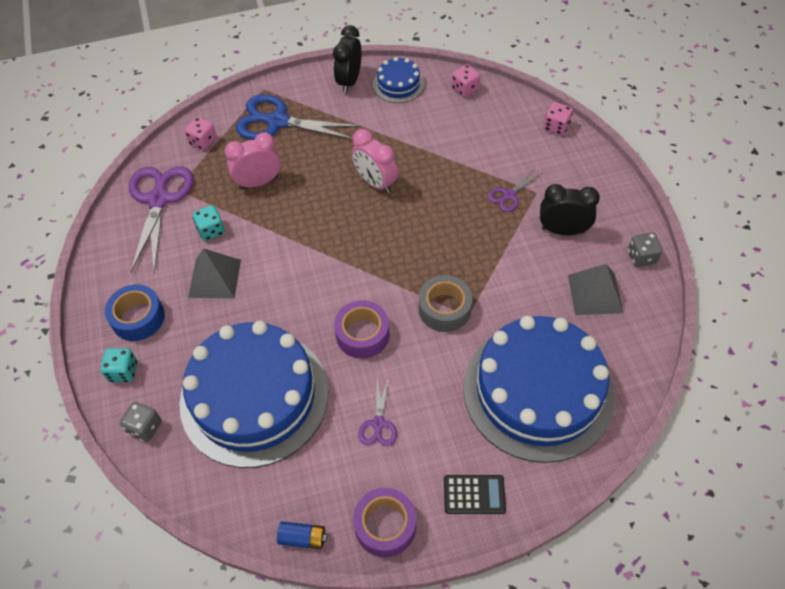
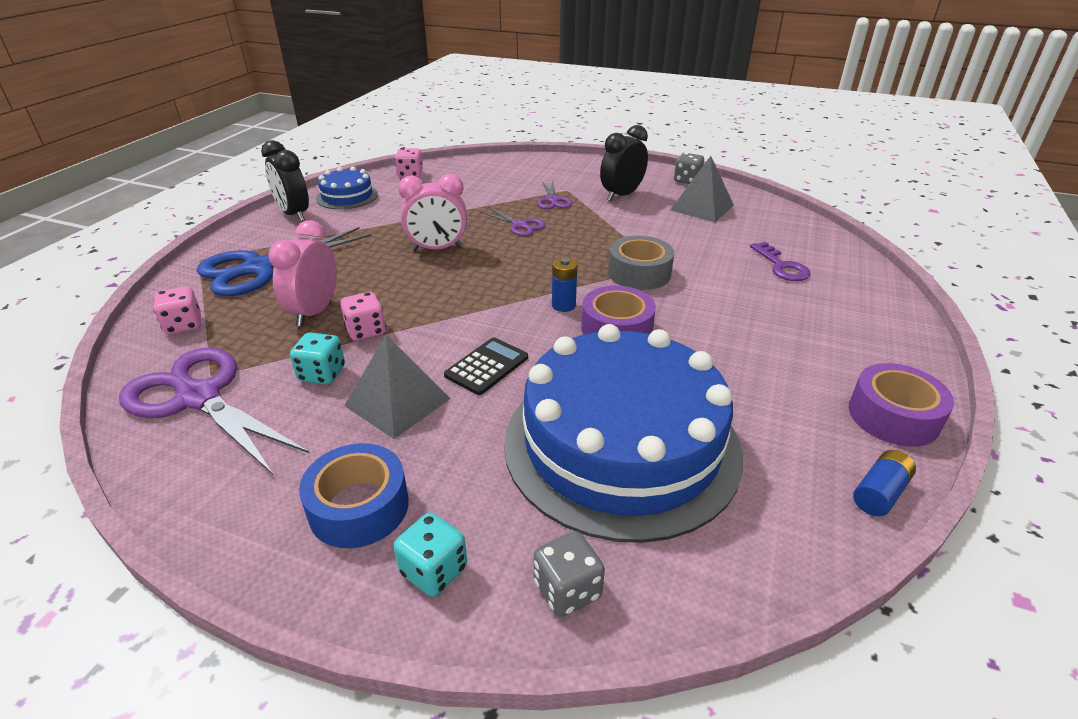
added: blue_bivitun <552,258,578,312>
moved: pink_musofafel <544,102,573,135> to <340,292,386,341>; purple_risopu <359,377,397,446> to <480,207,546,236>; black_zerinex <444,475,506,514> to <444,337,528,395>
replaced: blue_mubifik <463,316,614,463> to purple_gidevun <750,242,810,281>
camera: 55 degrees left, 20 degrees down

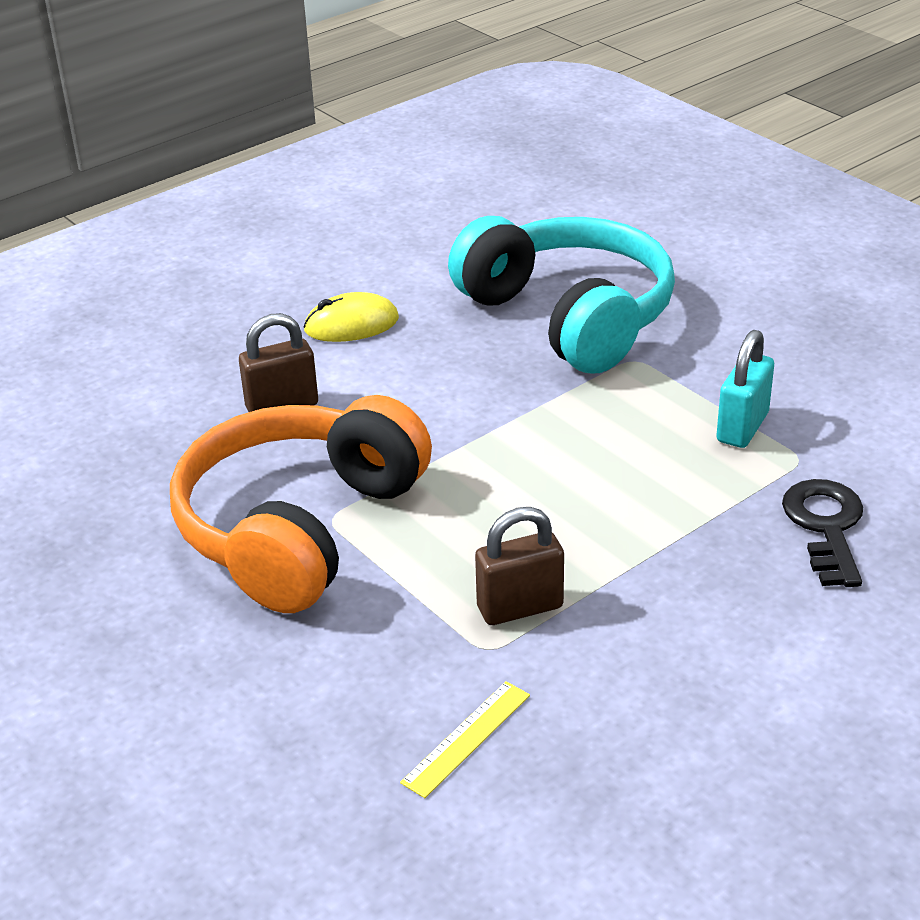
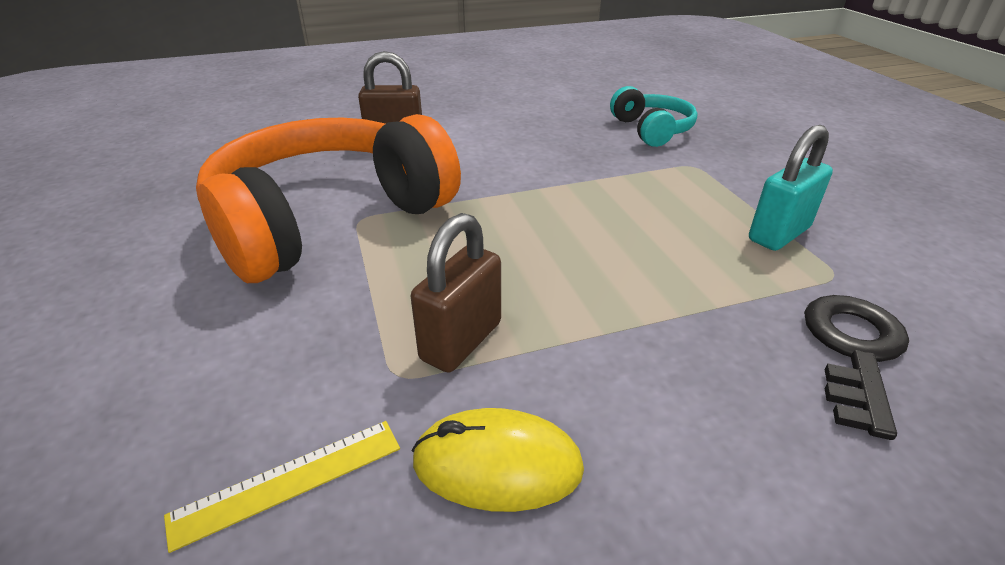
moved: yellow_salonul <303,292,399,342> to <412,408,584,512>
turned: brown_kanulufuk <475,507,564,625> = <411,213,501,373> 60 degrees counterclockwise
resized: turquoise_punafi <448,216,675,373> = <610,86,698,147> x0.48
camera: 20 degrees right, 0 degrees up

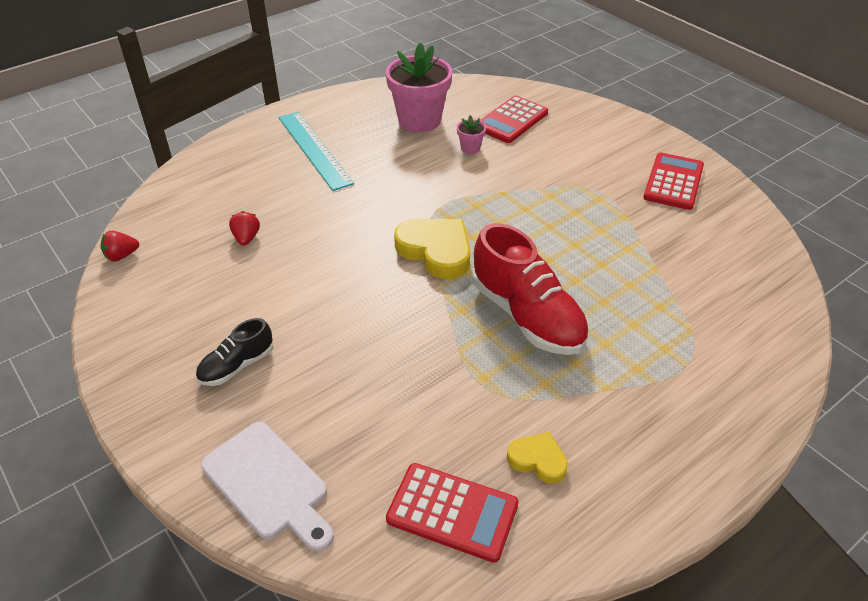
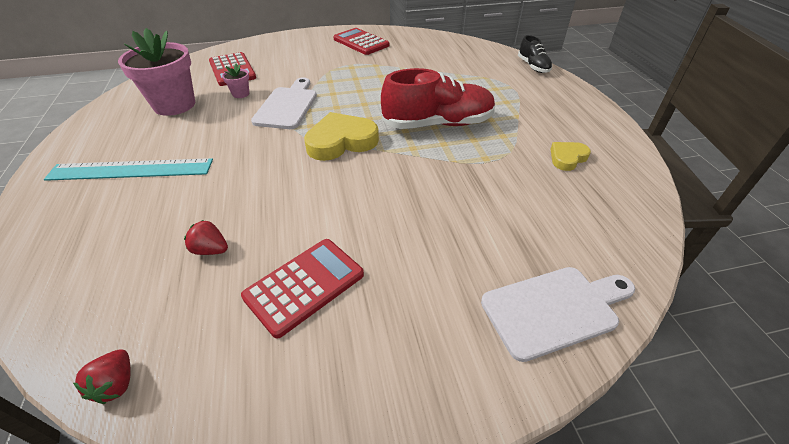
added: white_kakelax <251,77,317,129>
moved: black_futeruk <196,318,273,386> to <518,35,552,73>; red_zerinex <386,463,519,563> to <241,239,364,338>
camera: 65 degrees left, 0 degrees up

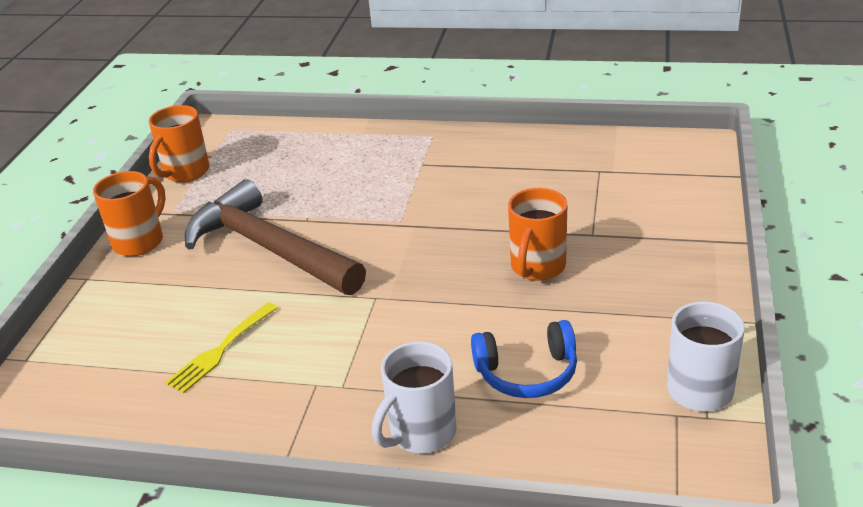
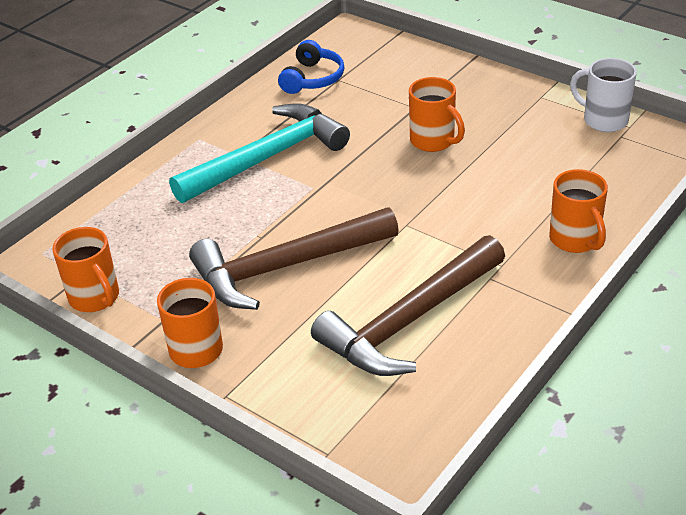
added: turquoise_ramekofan <169,104,350,203>
moved: blue_punafi <471,320,577,398> to <278,40,344,94>
replaced: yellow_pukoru <165,303,278,394> to brown_ramekofan <311,235,505,376>
recoloured: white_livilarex <372,341,457,453> to orange_livilarex <549,169,608,253>
camera: 65 degrees left, 5 degrees up

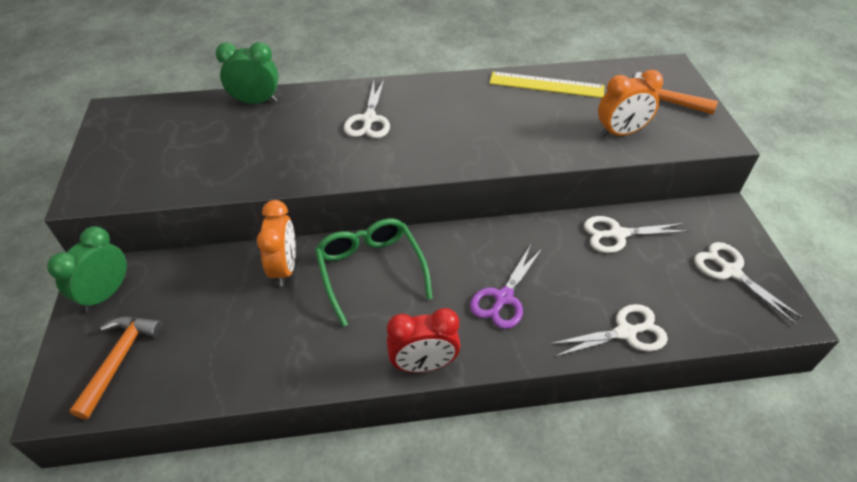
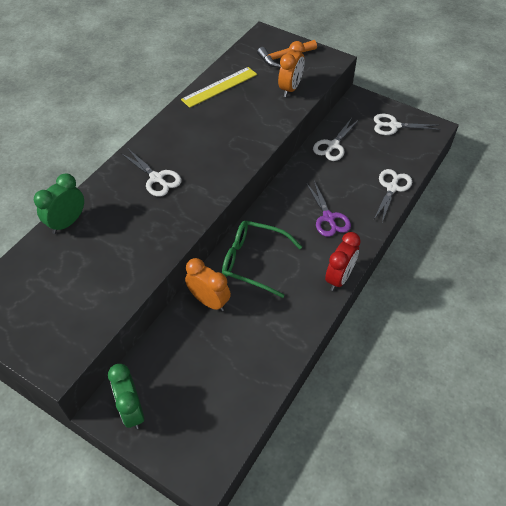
removed: orange_ramekofan <69,317,163,420>
camera: 50 degrees left, 5 degrees up

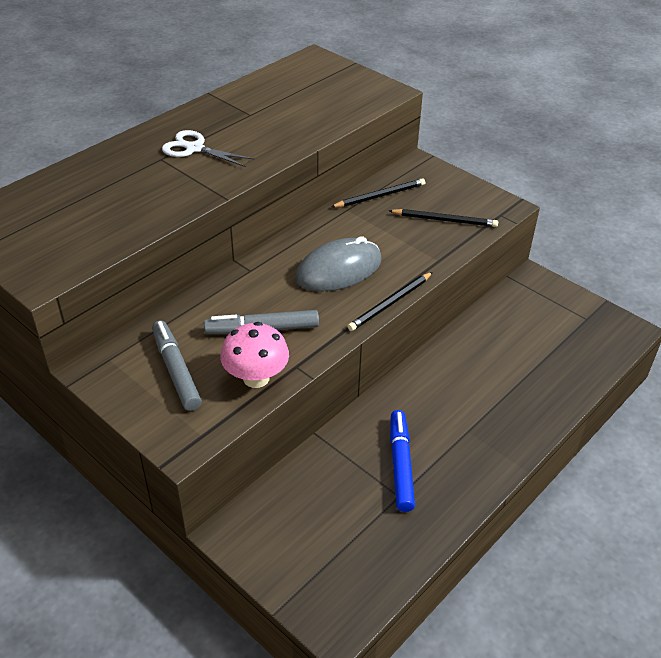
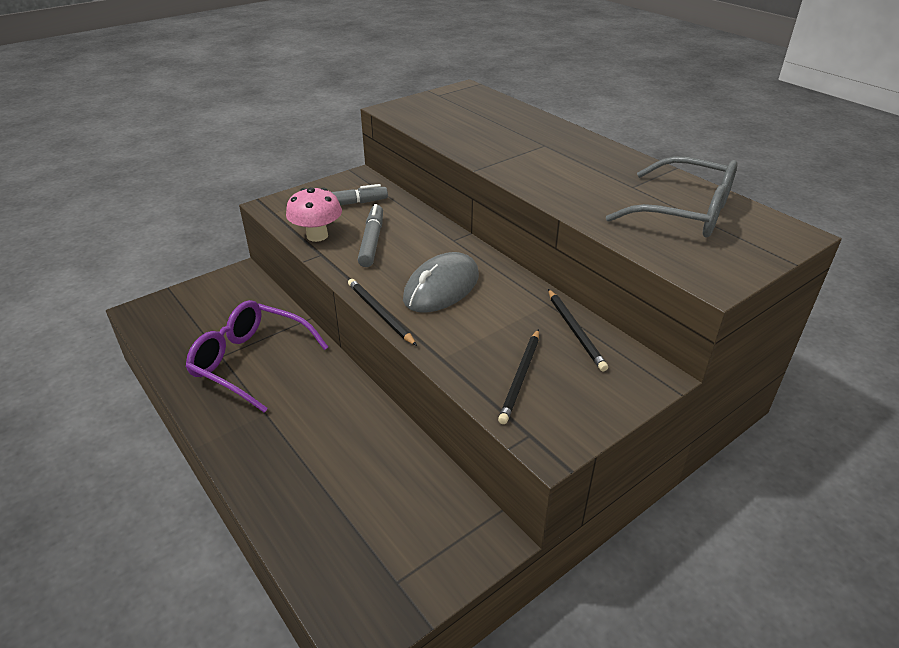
removed: white_risopu <162,130,255,167>
added: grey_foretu <606,156,738,237>
replaced: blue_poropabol <390,410,415,512> to purple_foretu <186,300,328,413>
turned: grey_salonul <295,236,381,292> = <403,252,479,313> 60 degrees clockwise
camera: 100 degrees right, 5 degrees down

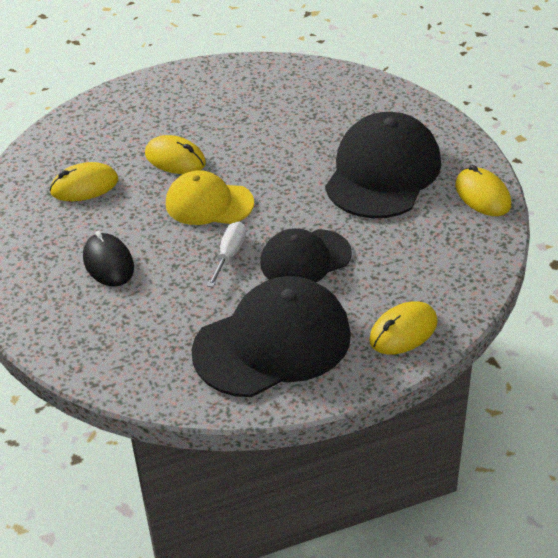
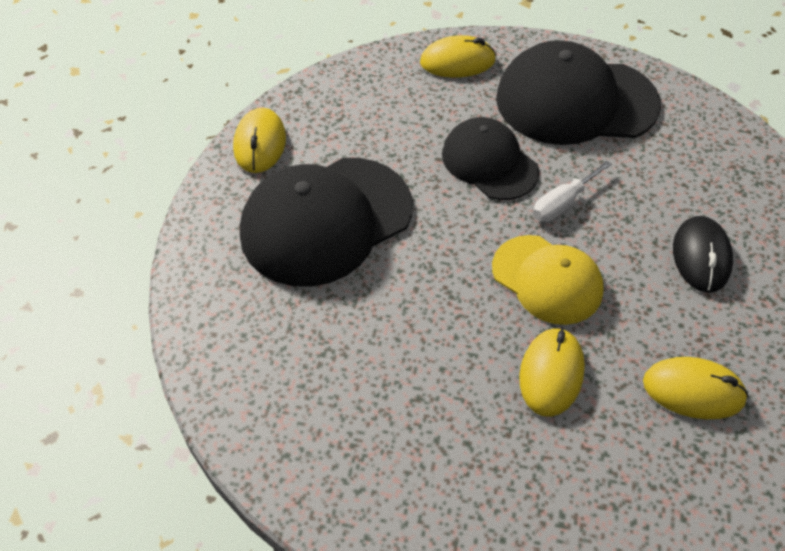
turned: yellow_salonul <145,135,206,174> = <519,328,585,417> 45 degrees clockwise; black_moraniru <260,228,352,282> = <442,117,539,200> 135 degrees counterclockwise
camera: 150 degrees left, 10 degrees up

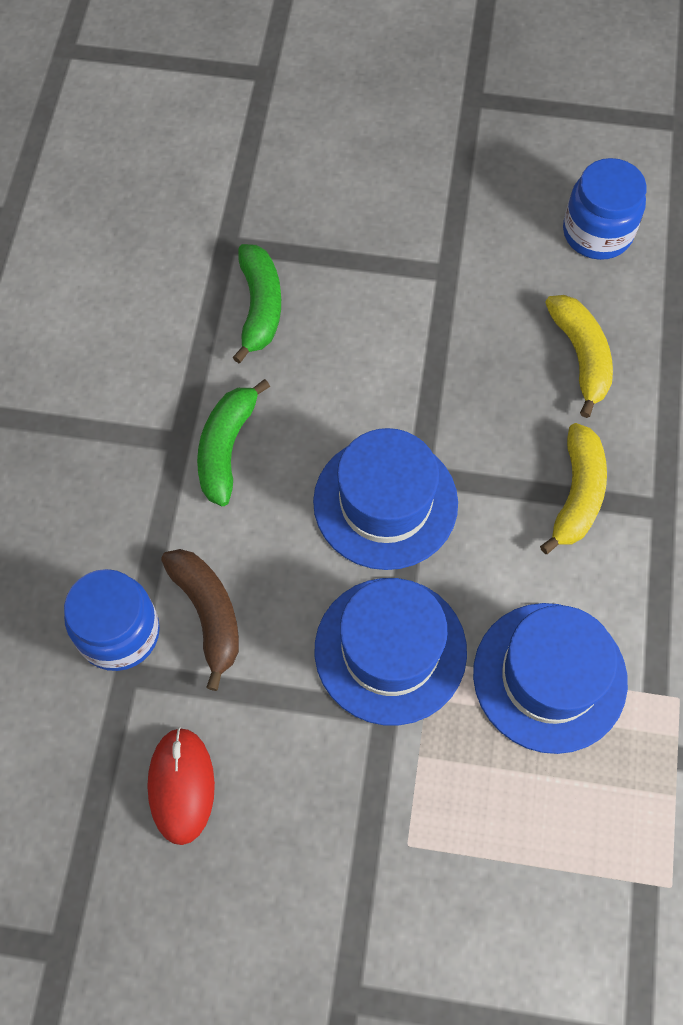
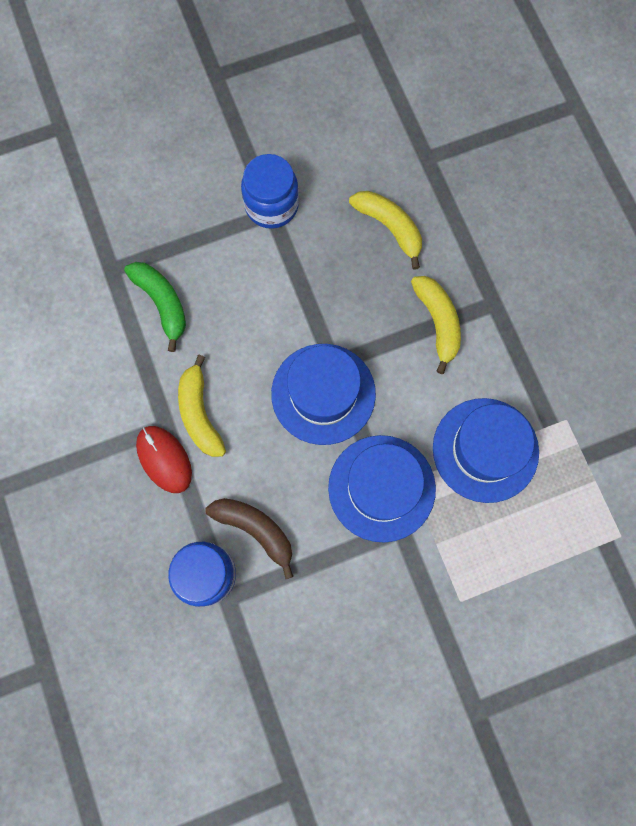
moved: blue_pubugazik <563,158,647,260> to <241,154,299,229>; red_salonul <147,727,215,845> to <136,426,192,493>
recoloured: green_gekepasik <197,379,270,506> to yellow_gekepasik <178,355,226,457>
camera: 30 degrees left, 10 degrees up

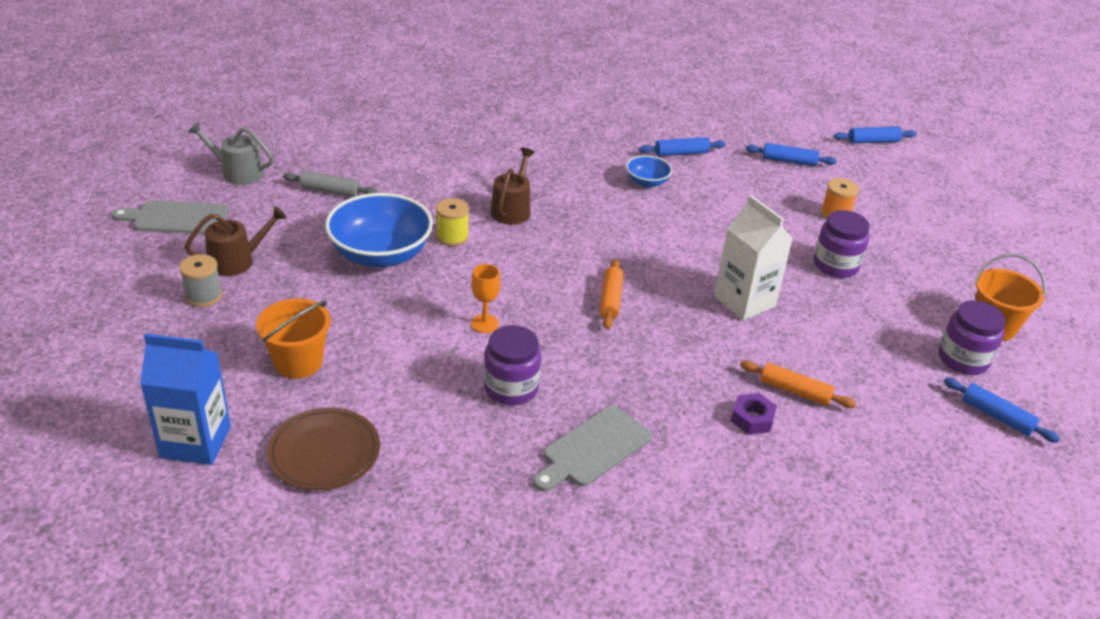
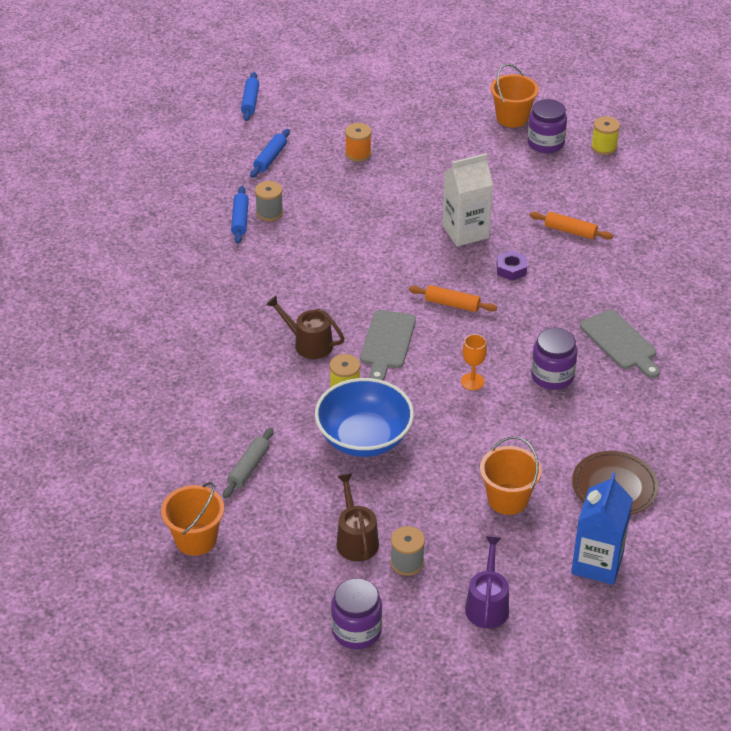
removed: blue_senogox <626,155,672,188>
added: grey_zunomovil <255,181,283,221>; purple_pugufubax <465,536,509,628>
moved: grey_kakelax <111,200,228,234> to <360,310,416,381>; purple_pubugazik <814,210,870,278> to <331,578,382,649>; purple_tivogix <731,393,777,434> to <497,250,527,281>
replaced: grey_pugufubax <188,122,274,185> to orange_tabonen <161,482,224,556>; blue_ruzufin <944,378,1060,443> to yellow_zunomovil <591,116,620,155>
turned: orange_ruzufin <740,361,856,408> = <530,212,613,240> 75 degrees clockwise
camera: 75 degrees left, 5 degrees up

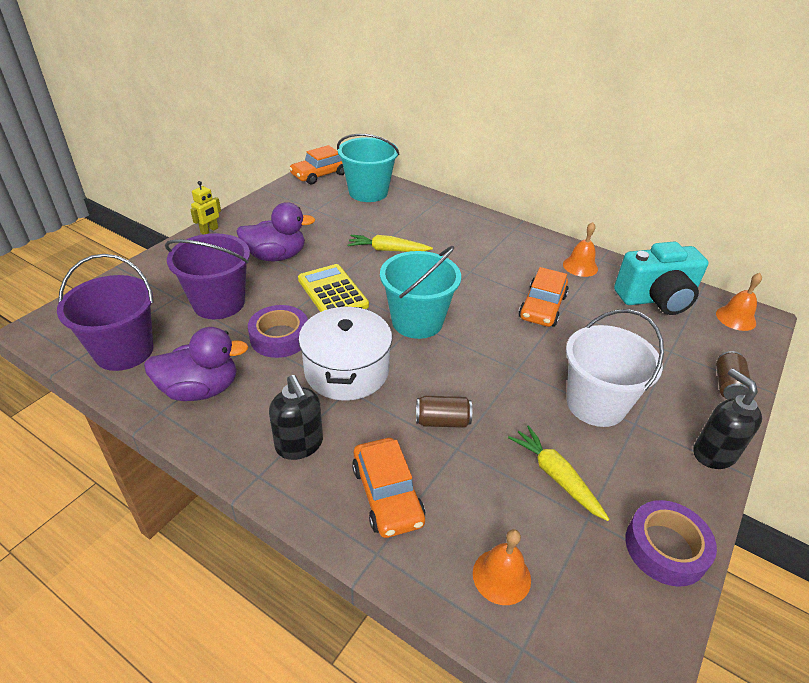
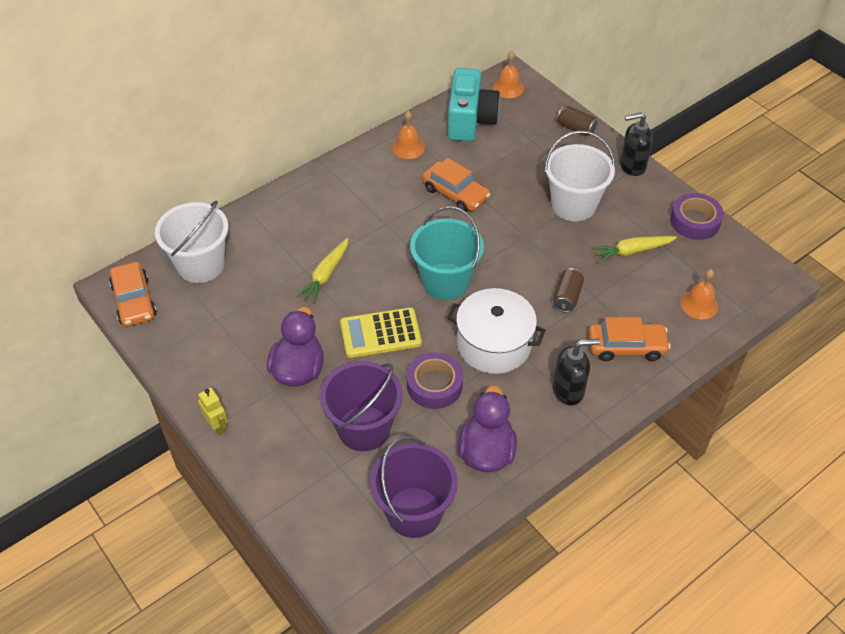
recoloured: turquoise_tabonen <337,134,399,202> to white_tabonen <155,200,229,283>
camera: 70 degrees left, 10 degrees up

